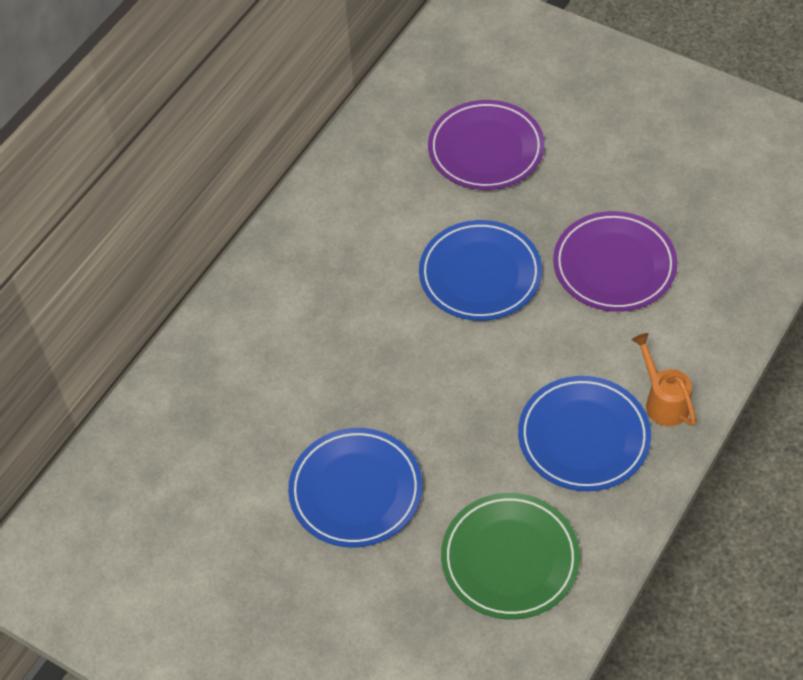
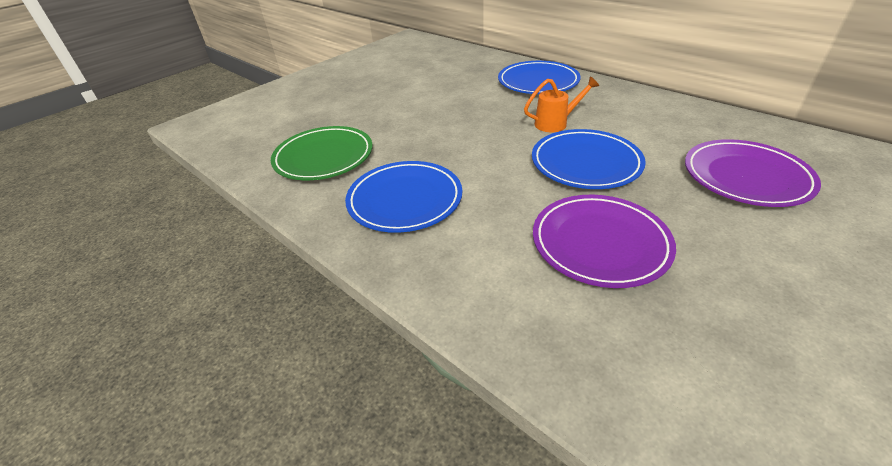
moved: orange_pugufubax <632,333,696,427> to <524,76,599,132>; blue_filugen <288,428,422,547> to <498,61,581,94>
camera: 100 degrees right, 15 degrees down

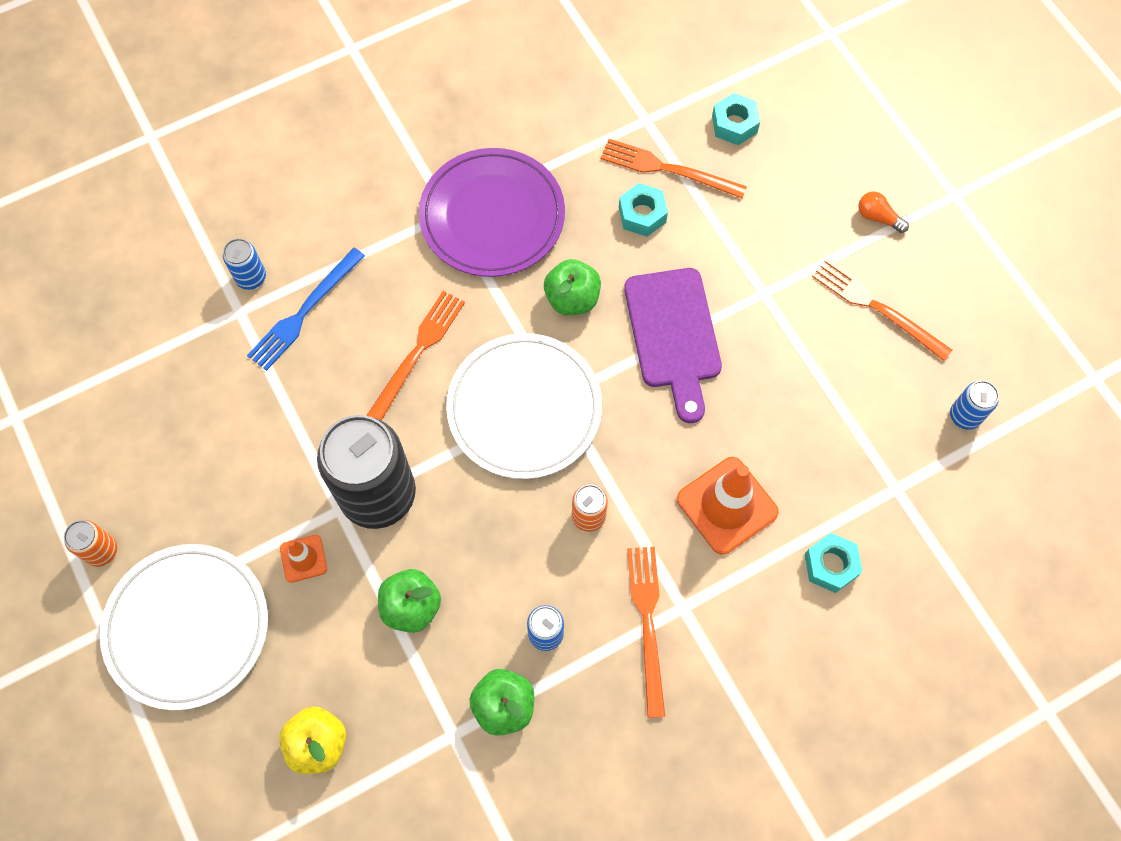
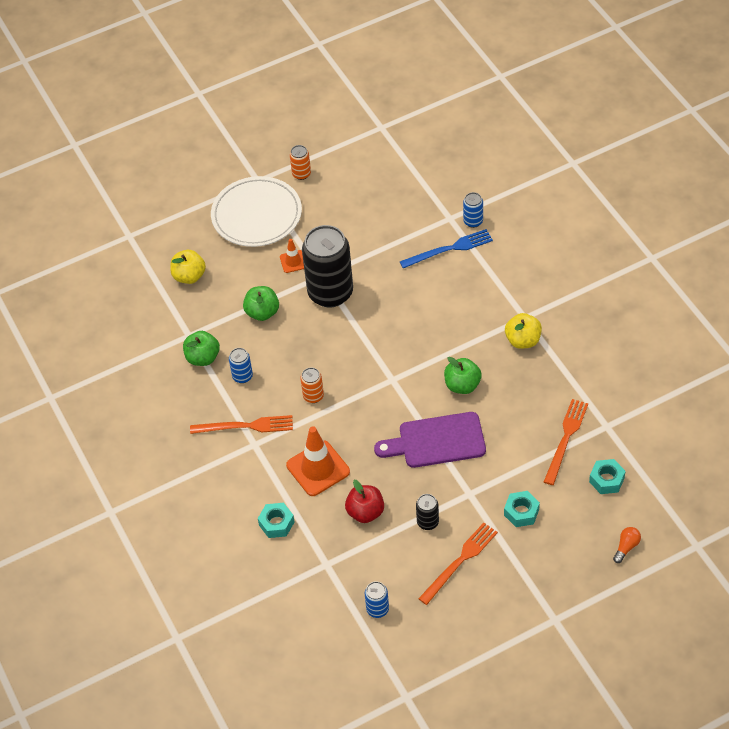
removed: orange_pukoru <366,291,465,421>; white_filugen <446,333,602,479>
added: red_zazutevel <345,480,384,523>; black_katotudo <416,494,439,530>
moved: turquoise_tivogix <619,183,668,237> to <504,491,540,527>; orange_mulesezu <858,192,909,233> to <613,527,641,563>
replaced: purple_filugen <419,148,565,277> to yellow_zazutevel <505,313,542,349>
turned: blue_pukoru <247,248,365,371> = <400,229,493,268> 120 degrees clockwise
camera: 95 degrees right, 15 degrees down

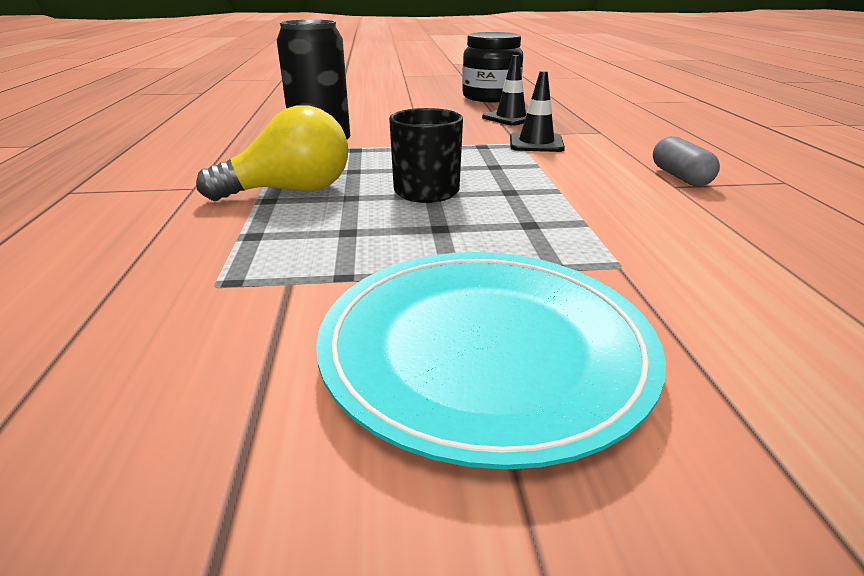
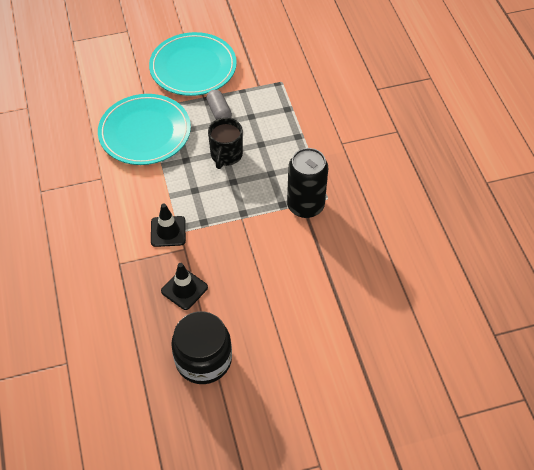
removed: yellow_mulesezu <196,105,348,201>
added: turquoise_filugen <98,94,191,165>
moved: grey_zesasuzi <653,136,720,187> to <206,90,232,120>
camera: 170 degrees right, 25 degrees up

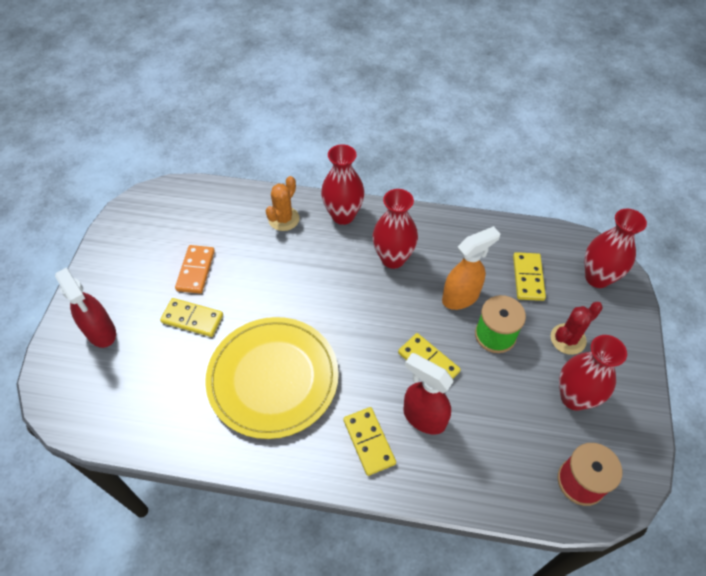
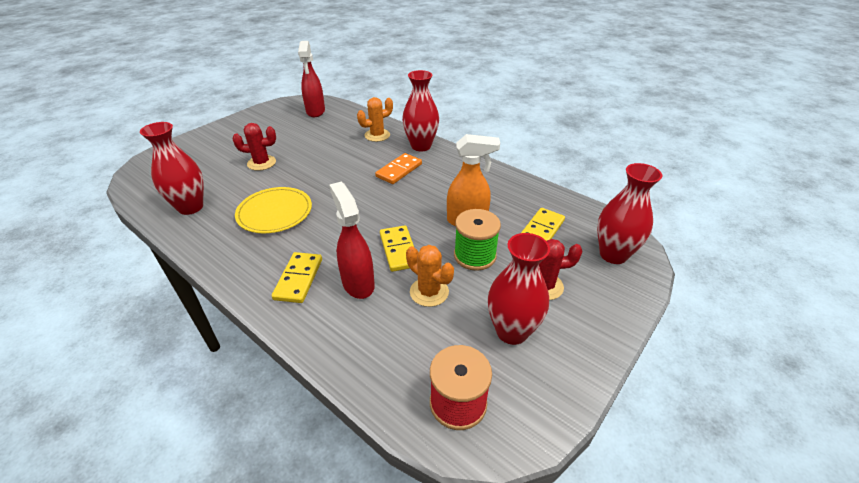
added: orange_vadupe <406,245,454,307>
moved: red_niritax <373,189,418,269> to <140,122,204,215>; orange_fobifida <175,245,215,294> to <375,153,422,184>; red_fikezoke <55,267,116,348> to <298,41,325,117>
replaced: yellow_fobifida <160,298,223,337> to red_vadupe <232,123,276,171>
resized: yellow_filugen <205,317,339,439> = <235,187,312,233> x0.64
camera: 30 degrees right, 15 degrees down

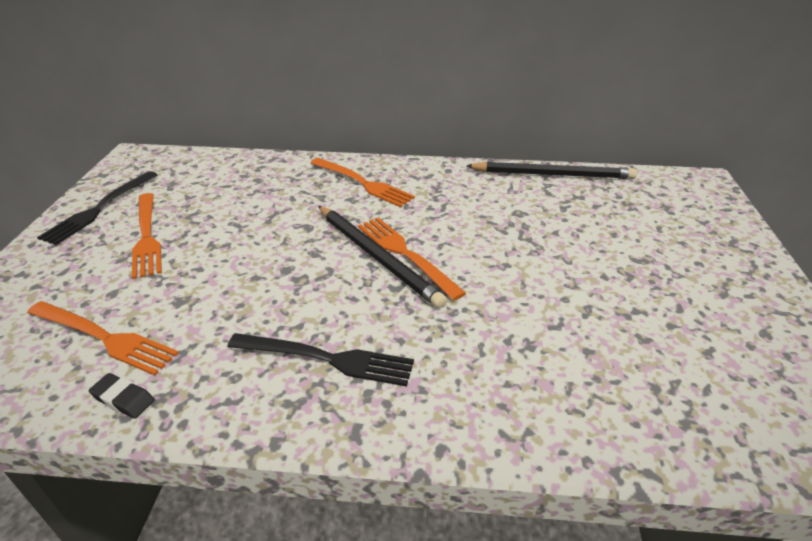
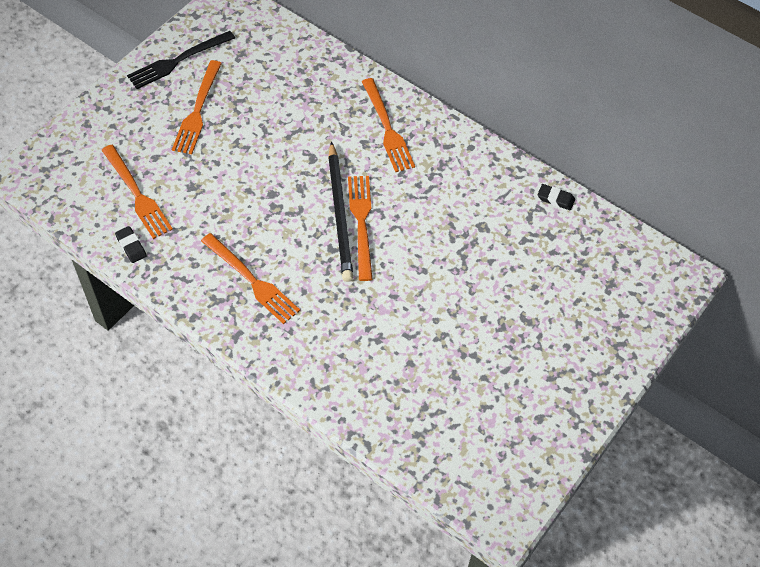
replaced: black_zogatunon <466,162,637,179> to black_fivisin <538,184,575,210>
recoloured: black_pukoru <228,333,414,387> to orange_pukoru <201,233,300,324>
camera: 30 degrees right, 20 degrees up

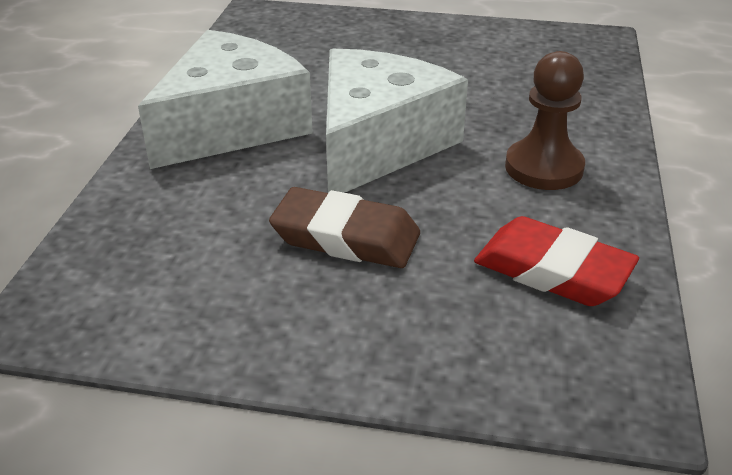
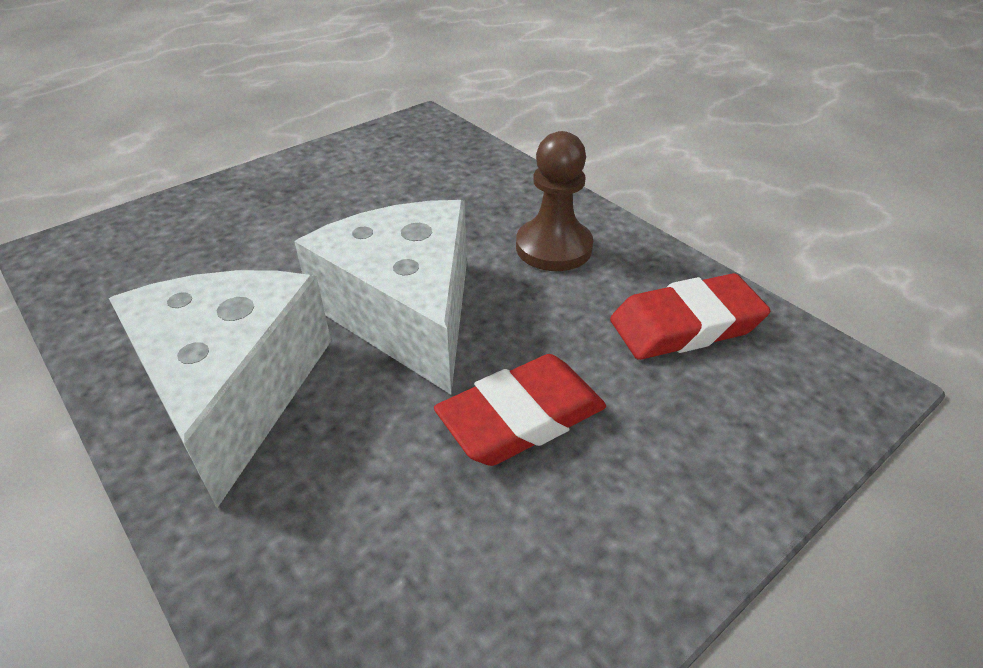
recoloured: brown_fivisin <269,187,420,268> to red_fivisin <434,354,606,466>
camera: 50 degrees left, 5 degrees up

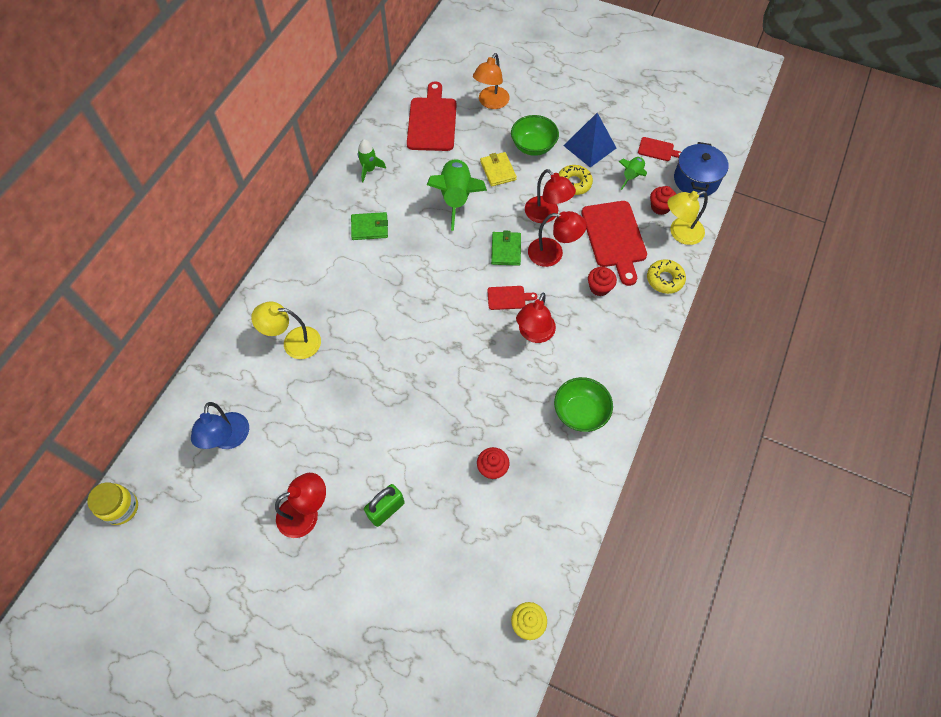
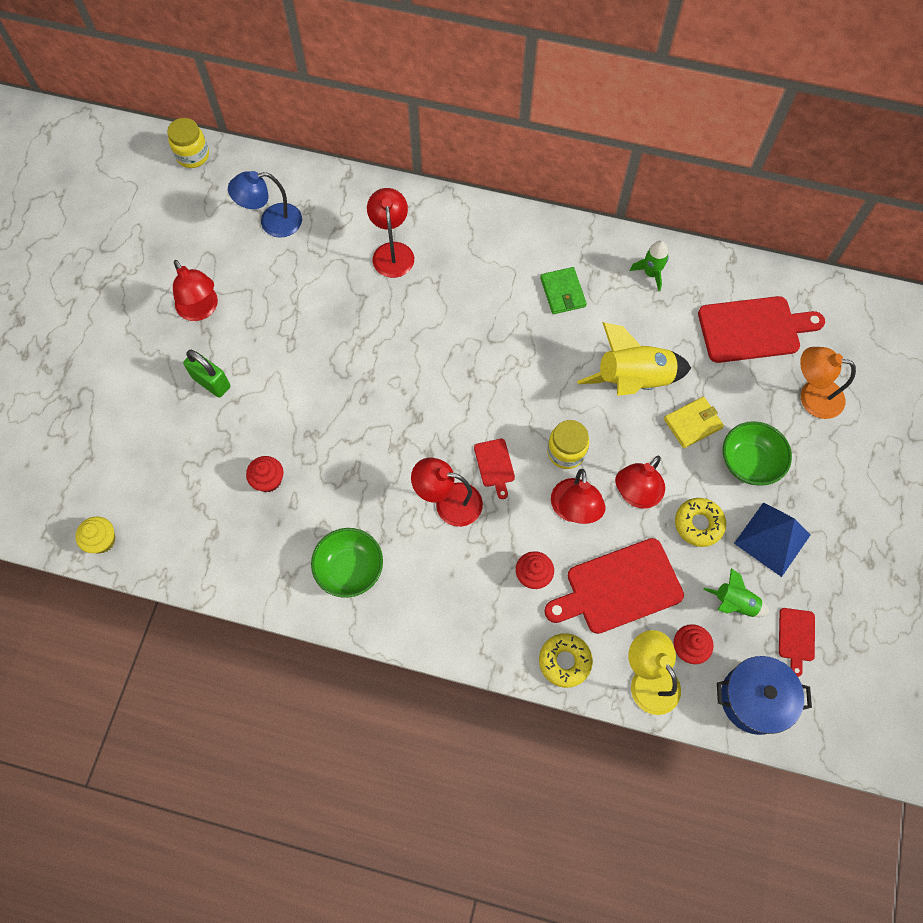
replaced: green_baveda <491,231,521,266> to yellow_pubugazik <547,420,589,469>
recoloured: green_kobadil <427,158,487,231> to yellow_kobadil <577,322,691,396>; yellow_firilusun <251,301,321,359> to red_firilusun <367,188,414,278>
camera: 80 degrees right, 5 degrees up

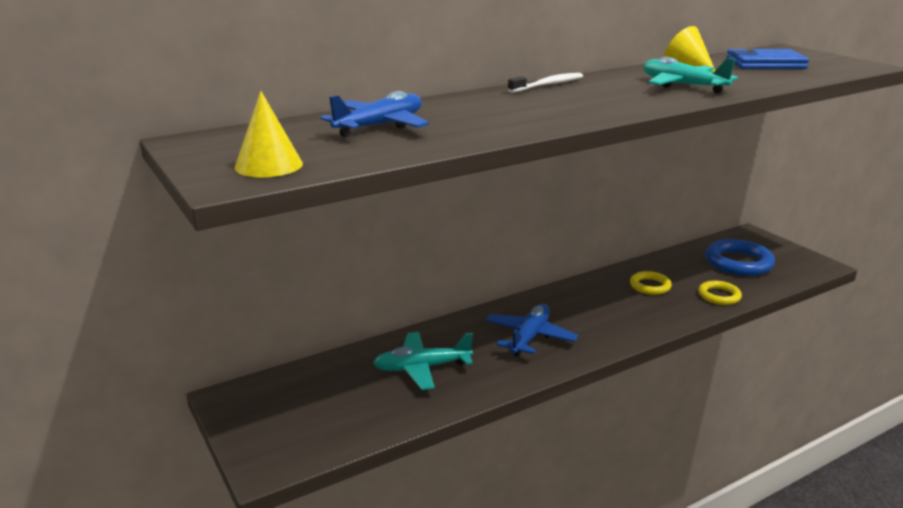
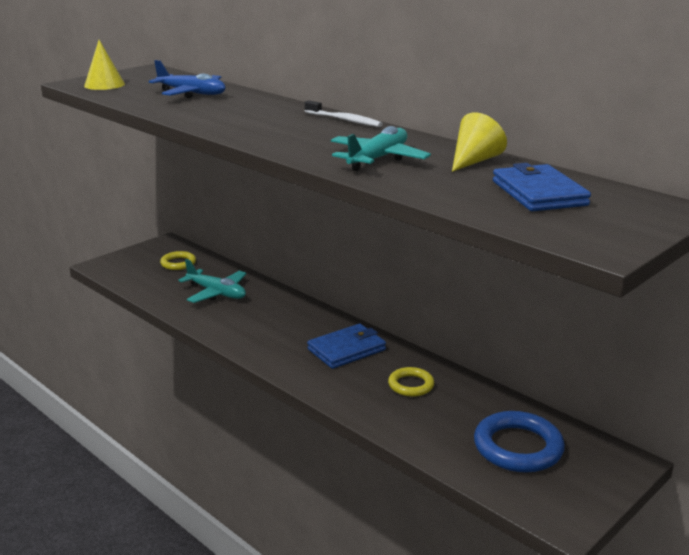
removed: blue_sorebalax <486,304,578,357>
added: blue_baveda <307,324,386,369>
moved: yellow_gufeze <698,281,742,305> to <160,251,196,270>
turned: turquoise_sorebalax <373,332,473,390> = <178,259,246,303> 150 degrees clockwise
camera: 75 degrees right, 0 degrees up

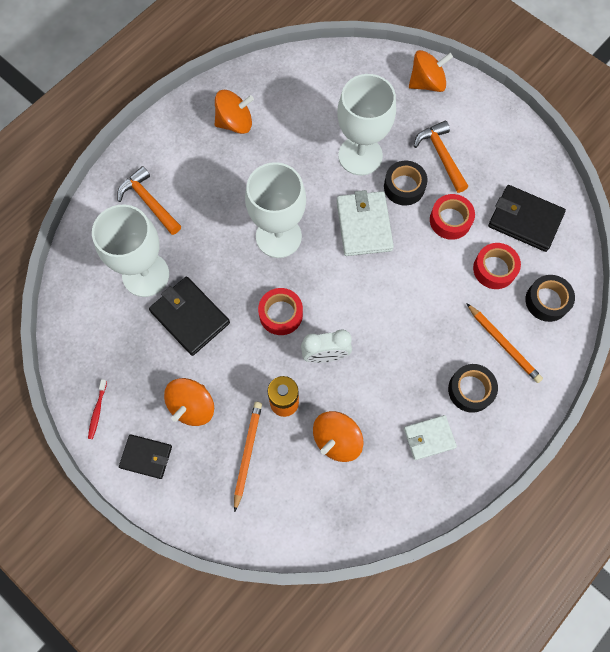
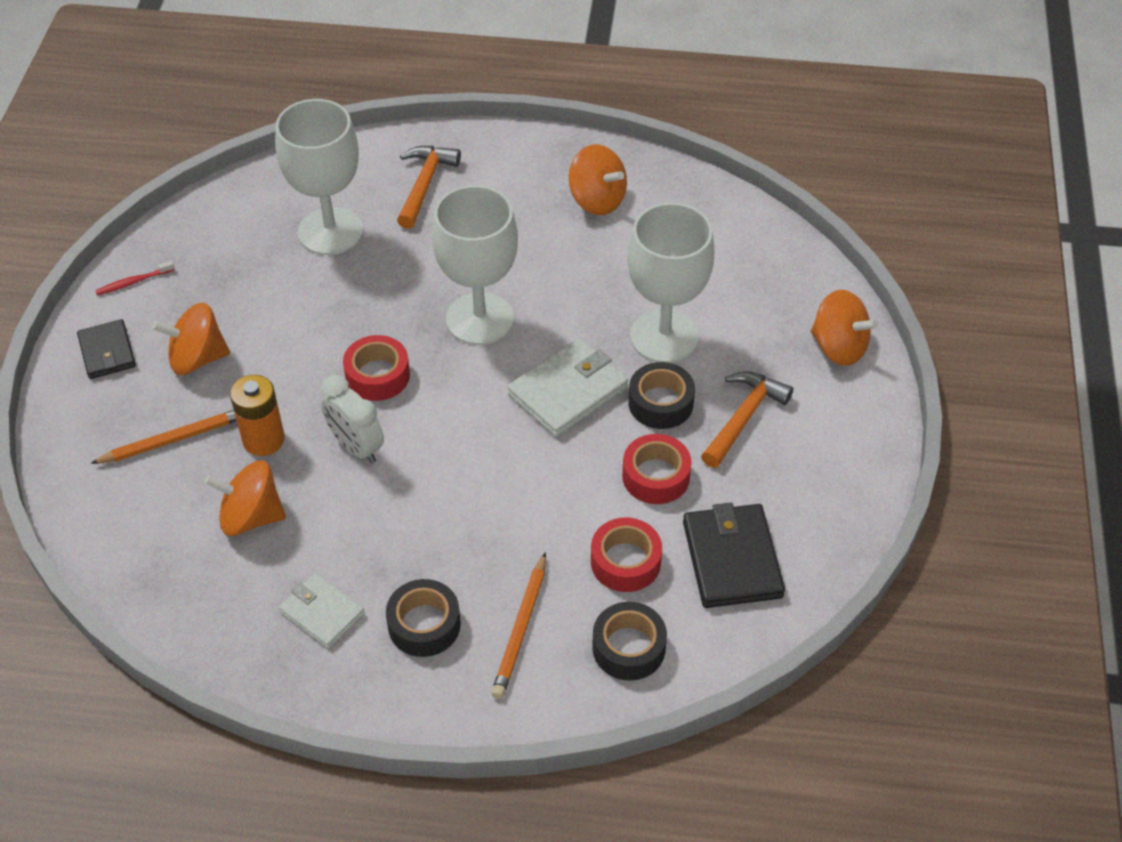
removed: black_baveda <149,277,230,356>
camera: 55 degrees right, 20 degrees down

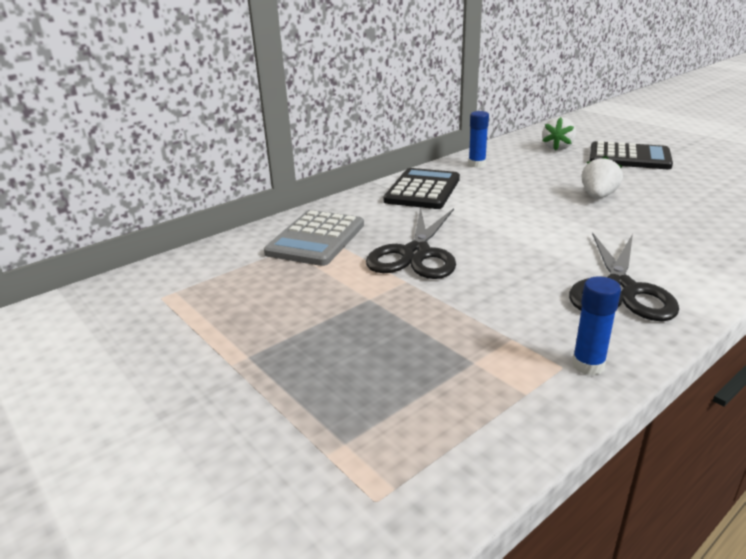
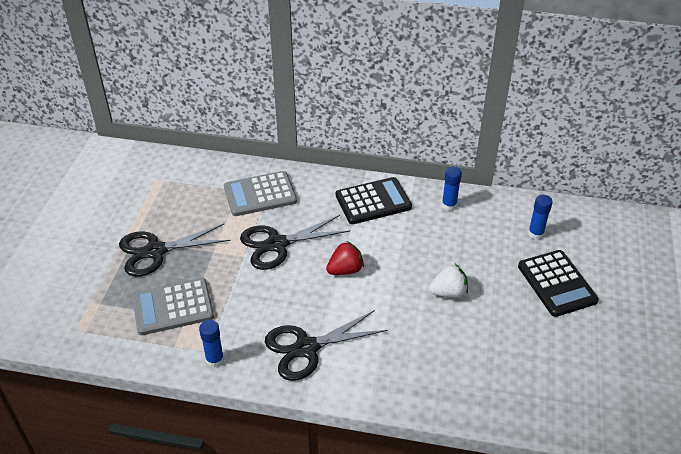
added: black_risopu <119,223,231,277>; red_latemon <326,241,364,275>; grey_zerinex <132,278,214,335>
replaced: white_latemon <542,117,576,151> to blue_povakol <528,195,553,240>
camera: 50 degrees right, 15 degrees up

